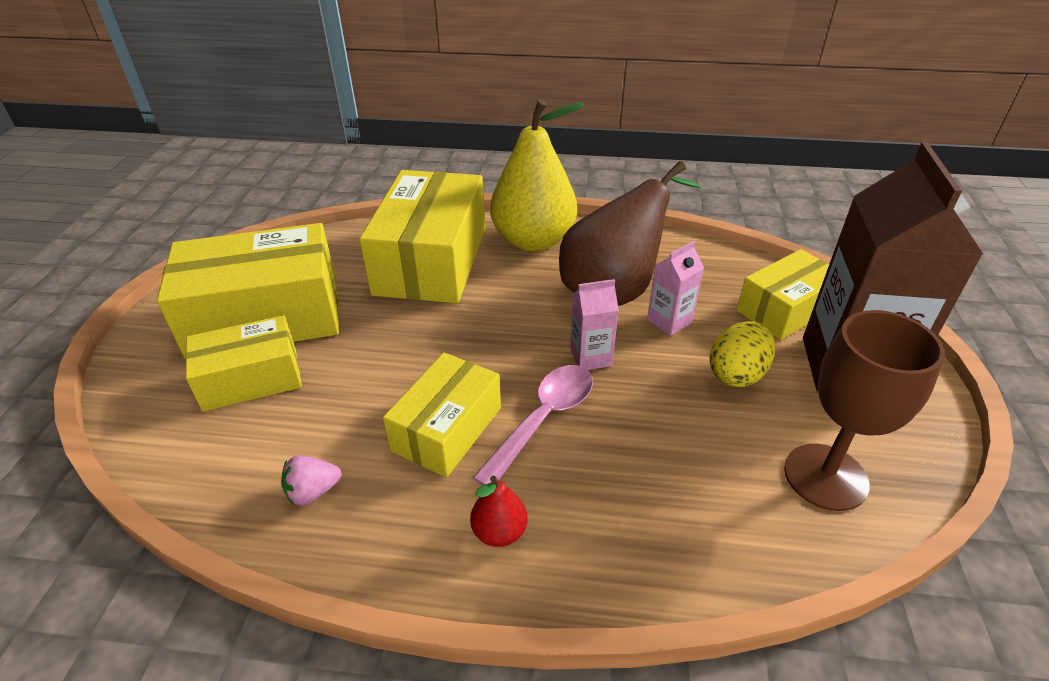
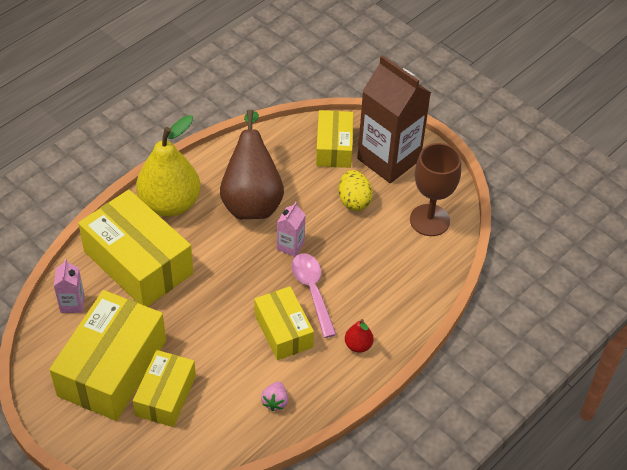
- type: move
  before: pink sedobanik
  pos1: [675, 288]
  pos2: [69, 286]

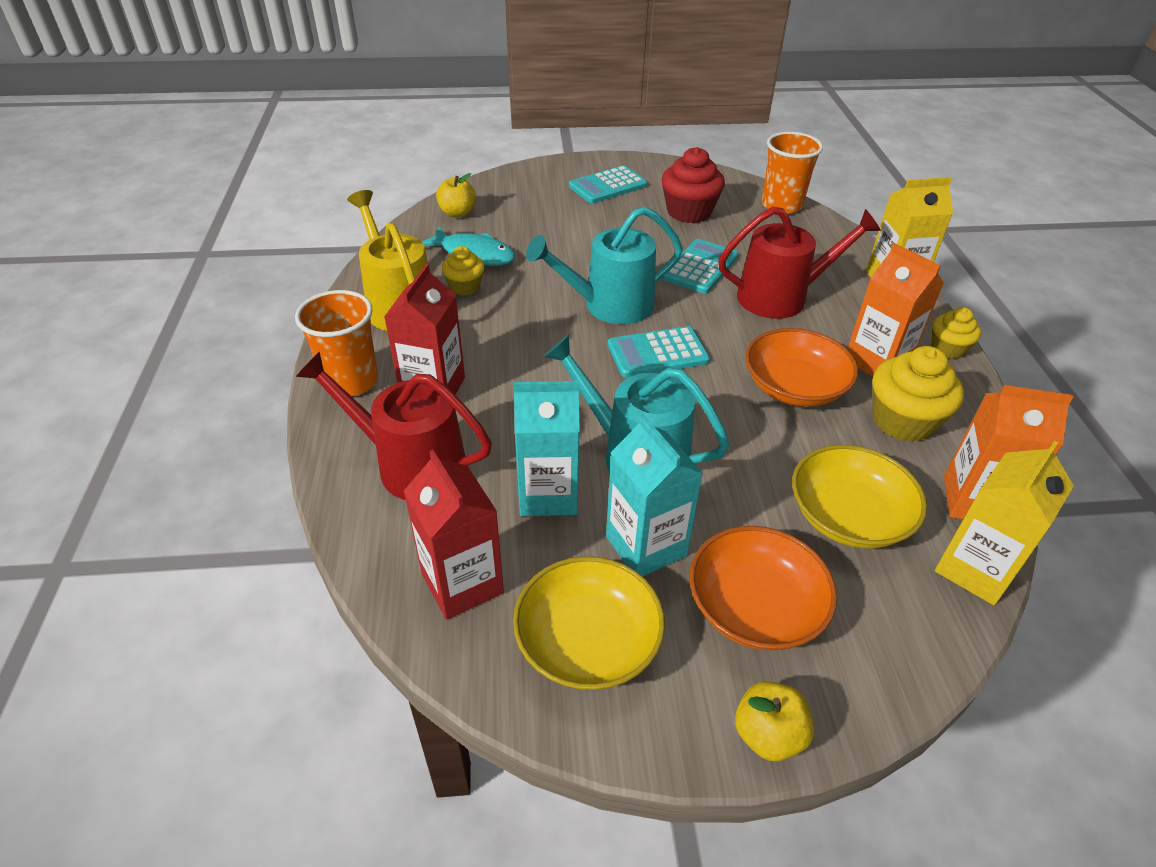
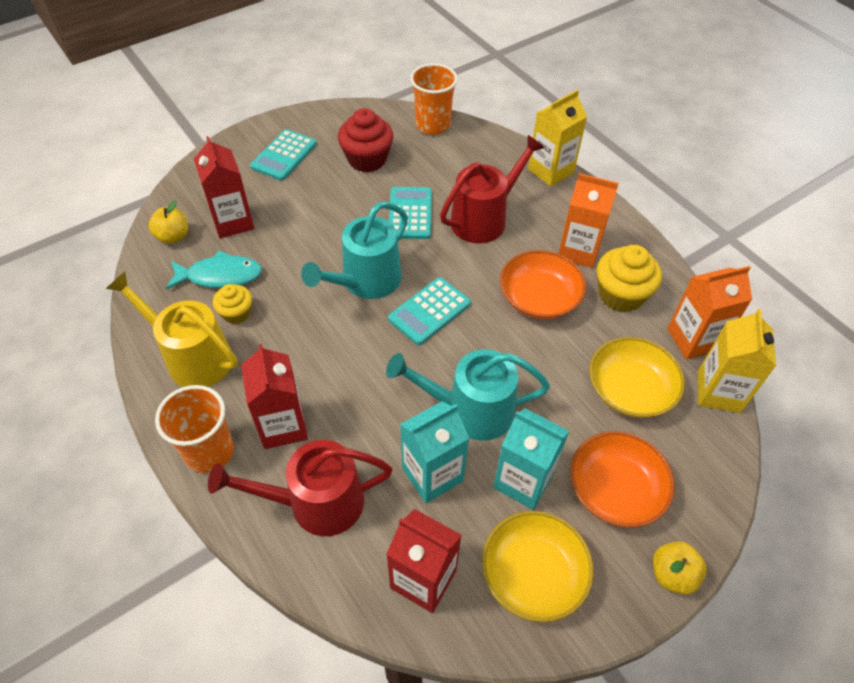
- type: delete
  before: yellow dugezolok
  pos1: [956, 333]
- type: insert
  after: red sedobanik
  pos2: [224, 187]

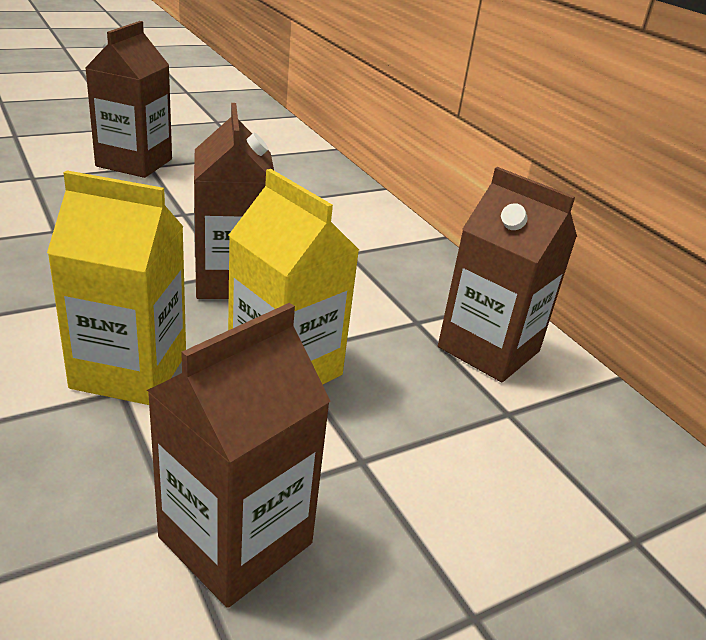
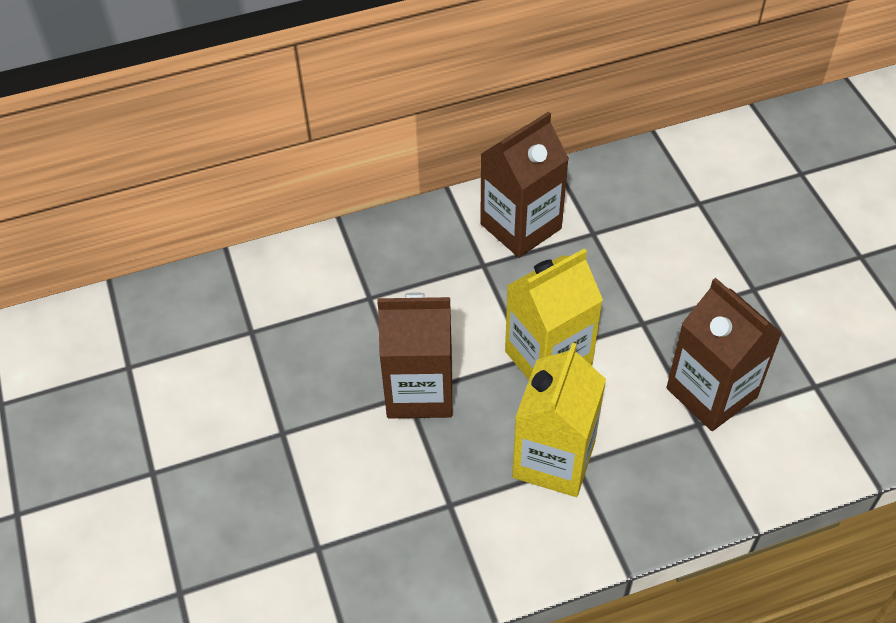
- type: delete
  before: brown sedobanik
  pos1: [128, 99]

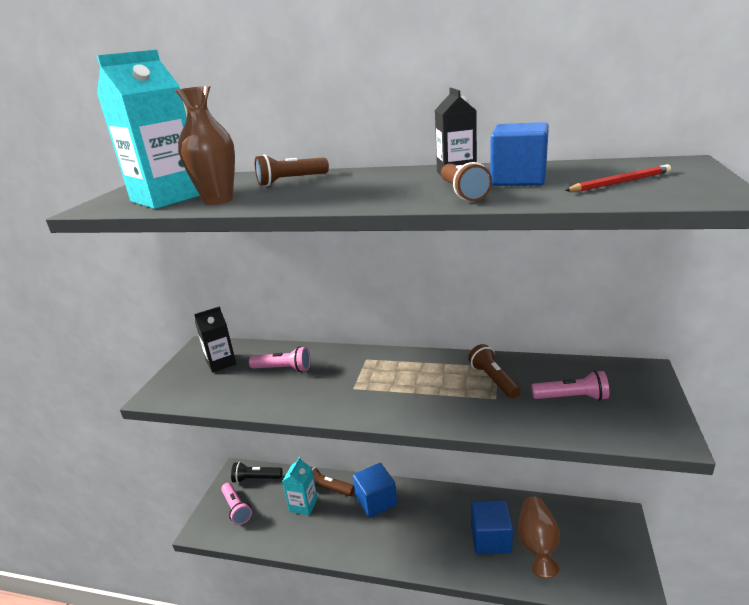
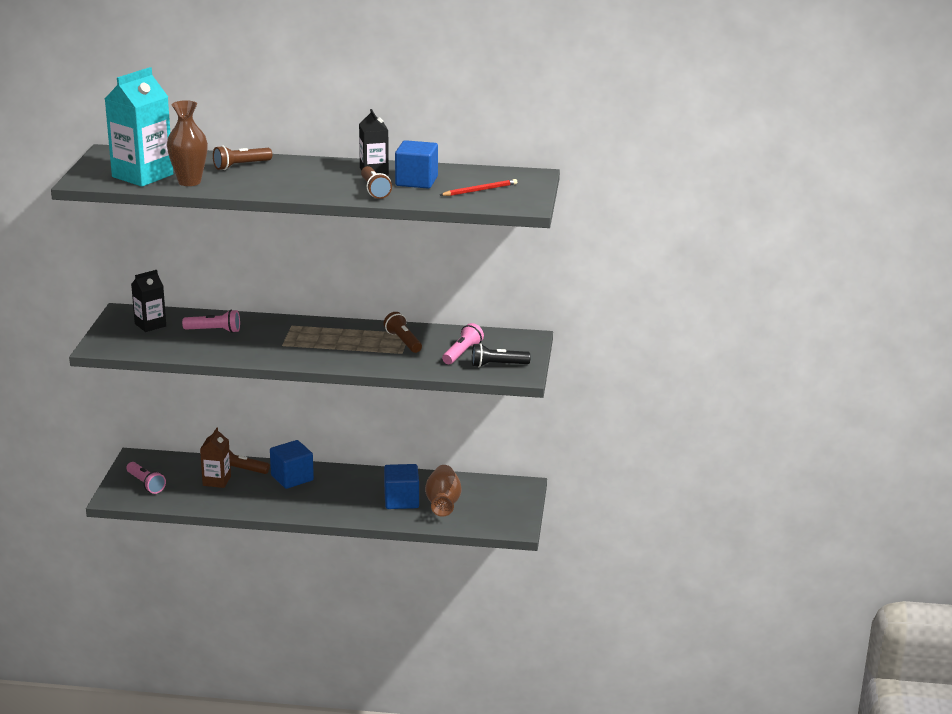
- type: move
  before: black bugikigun
  pos1: [256, 472]
  pos2: [501, 355]
- type: recolor
  before: turquoise sedobanik
  after: brown sedobanik
  pos1: [300, 486]
  pos2: [215, 457]
- type: rotate
  before: pink bugikigun
  pos1: [570, 385]
  pos2: [463, 343]
  turn: -60

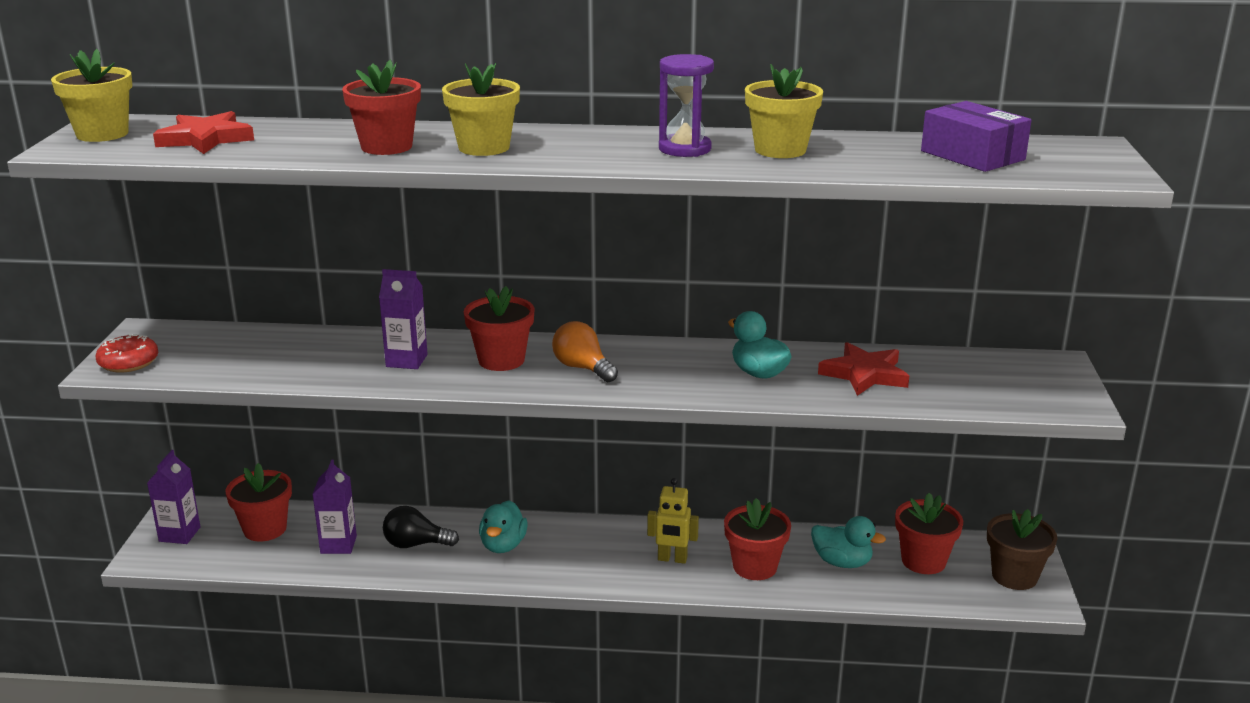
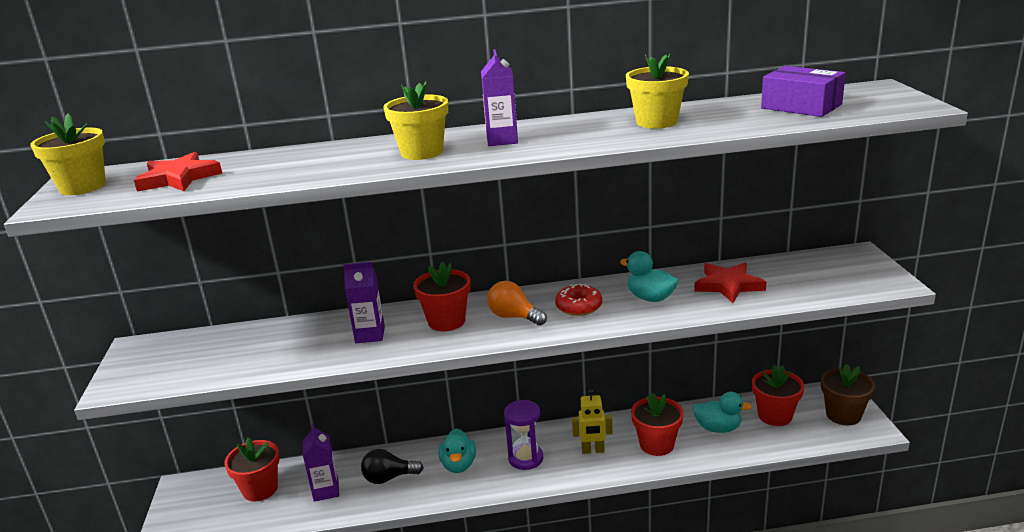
- type: delete
  before: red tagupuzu
  pos1: [381, 107]
- type: move
  before: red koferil
  pos1: [127, 353]
  pos2: [578, 300]
- type: move
  before: purple sedobanik
  pos1: [173, 497]
  pos2: [499, 97]
- type: move
  before: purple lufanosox
  pos1: [686, 105]
  pos2: [523, 435]

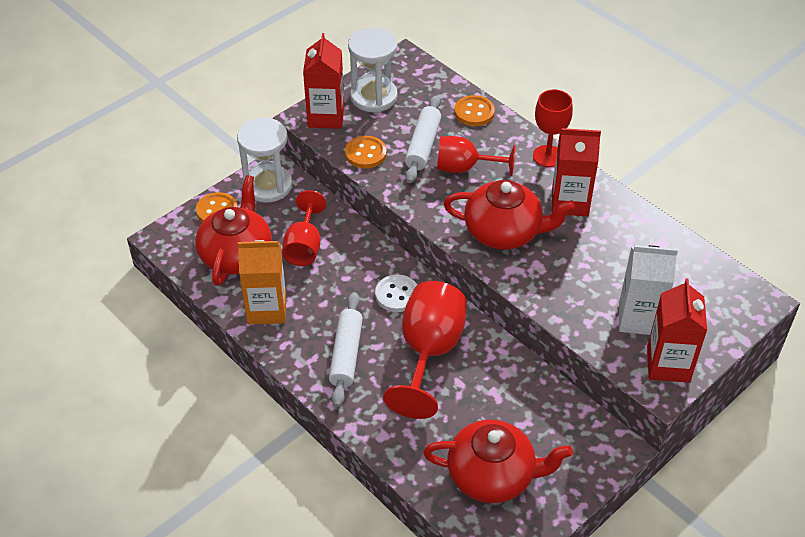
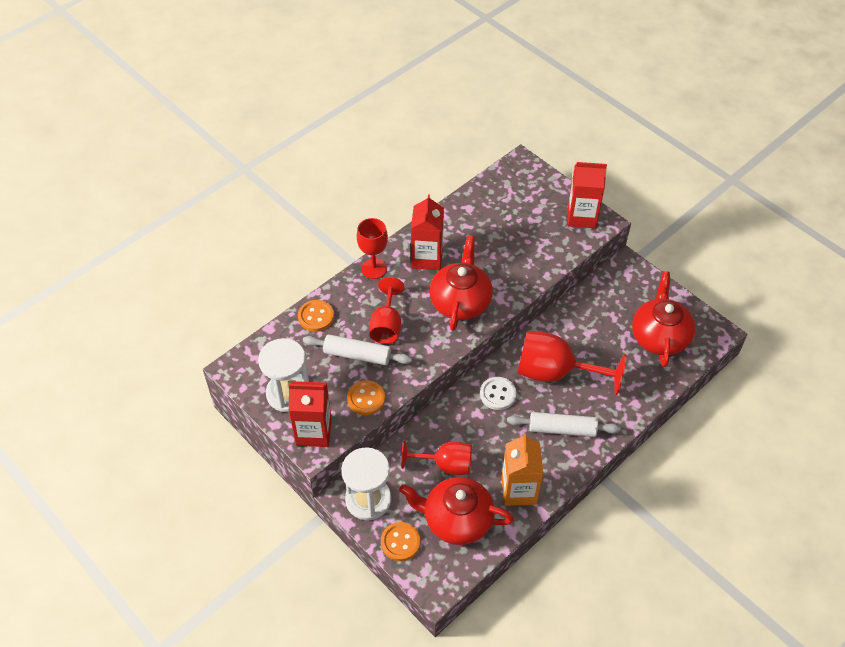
- type: delete
  before: white sedobanik
  pos1: [648, 290]

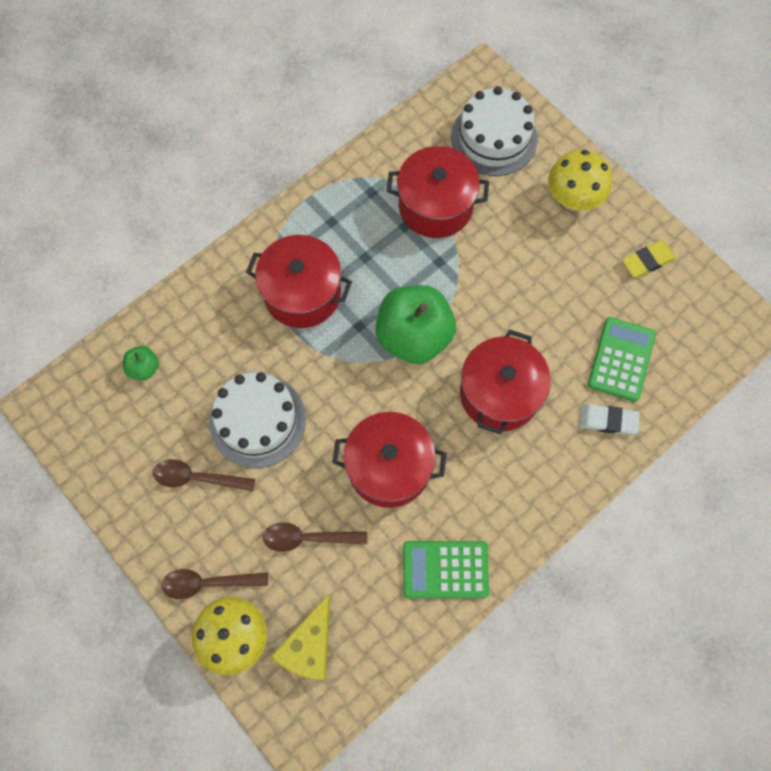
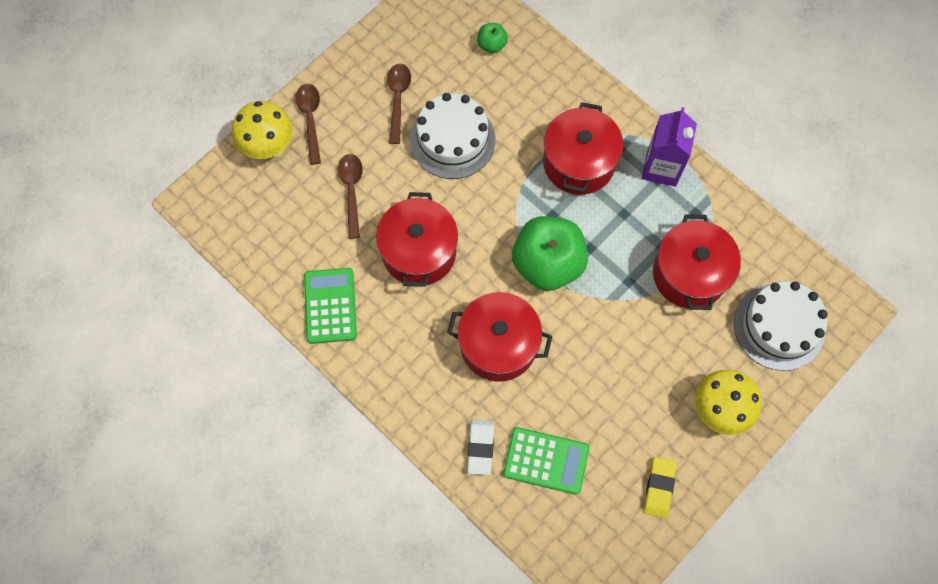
- type: delete
  before: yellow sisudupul
  pos1: [300, 637]
- type: insert
  after: purple sedobanik
  pos2: [669, 147]
- type: rotate
  before: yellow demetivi
  pos1: [649, 259]
  pos2: [660, 487]
  turn: 45

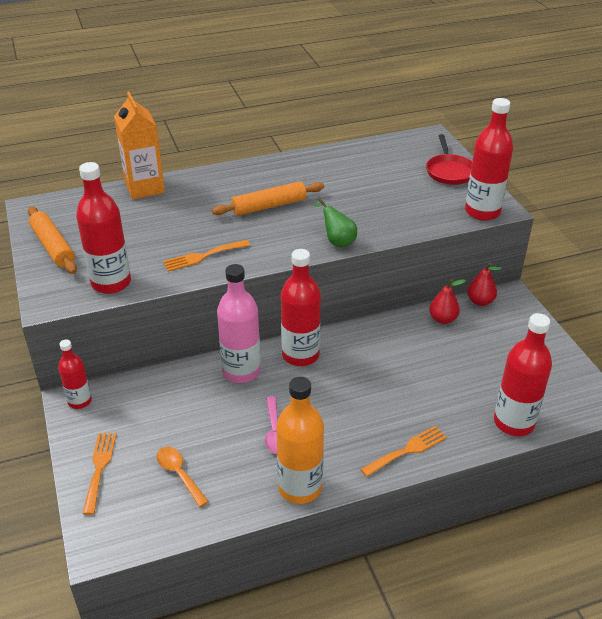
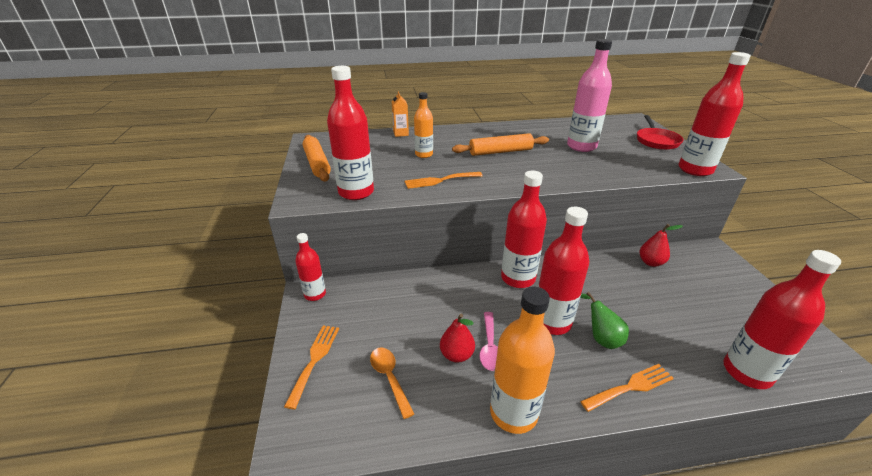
- type: insert
  after: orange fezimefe
  pos2: [423, 125]
- type: insert
  after: red fezimefe
  pos2: [563, 271]
- type: move
  before: pink fezimefe
  pos1: [239, 323]
  pos2: [589, 95]
- type: move
  before: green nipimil
  pos1: [335, 223]
  pos2: [604, 320]
- type: move
  before: red nipimil
  pos1: [484, 284]
  pos2: [457, 338]
- type: resize
  before: orange sedobanik
  pos1: [139, 145]
  pos2: [400, 114]
  scale: 0.52

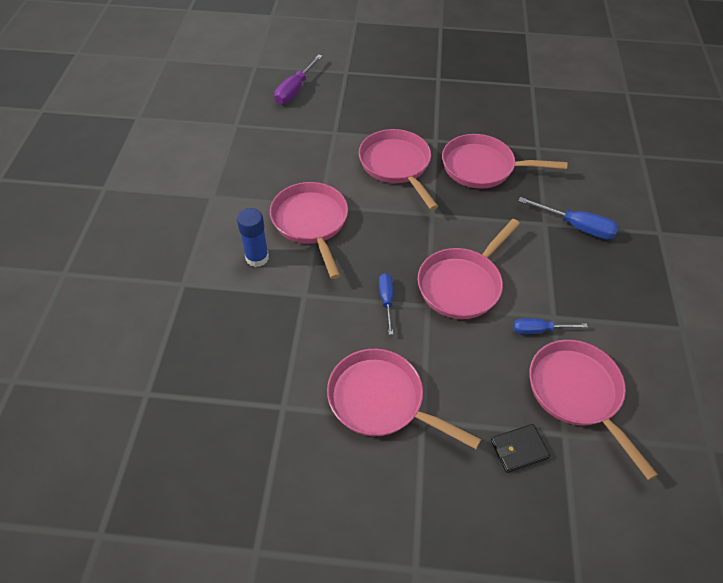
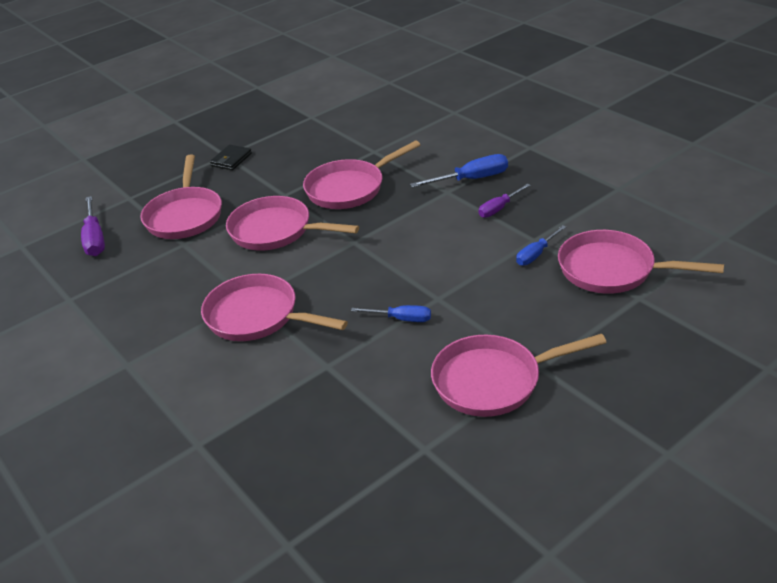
- type: delete
  before: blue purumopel
  pos1: [253, 237]
- type: insert
  after: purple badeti
  pos2: [505, 201]
- type: move
  before: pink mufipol
  pos1: [469, 269]
  pos2: [181, 196]
- type: move
  before: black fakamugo
  pos1: [520, 448]
  pos2: [231, 157]
- type: rotate
  before: blue badeti
  pos1: [386, 304]
  pos2: [391, 313]
  turn: 150

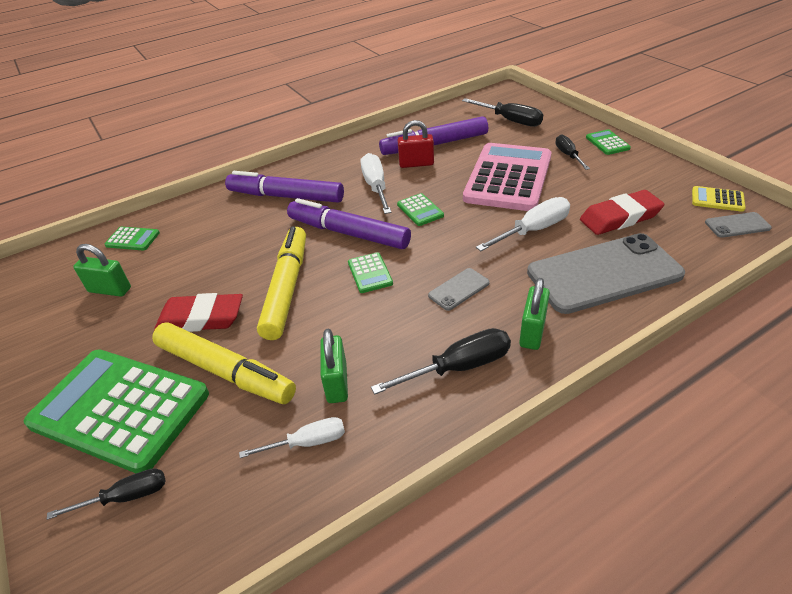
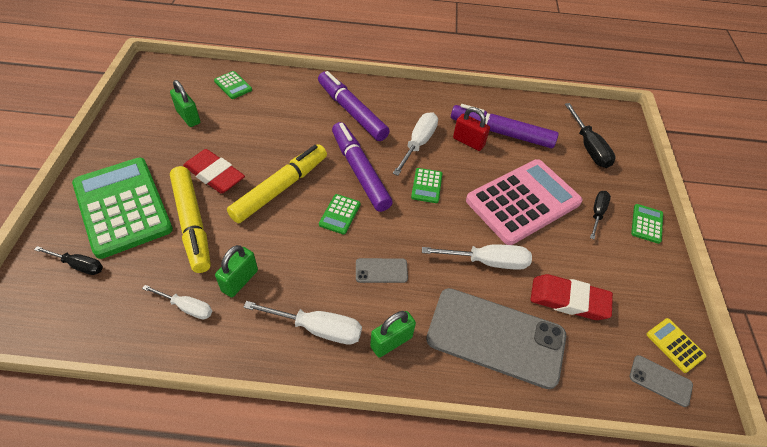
- type: recolor
  before: black badeti
  after: white badeti
  pos1: [441, 361]
  pos2: [302, 323]

